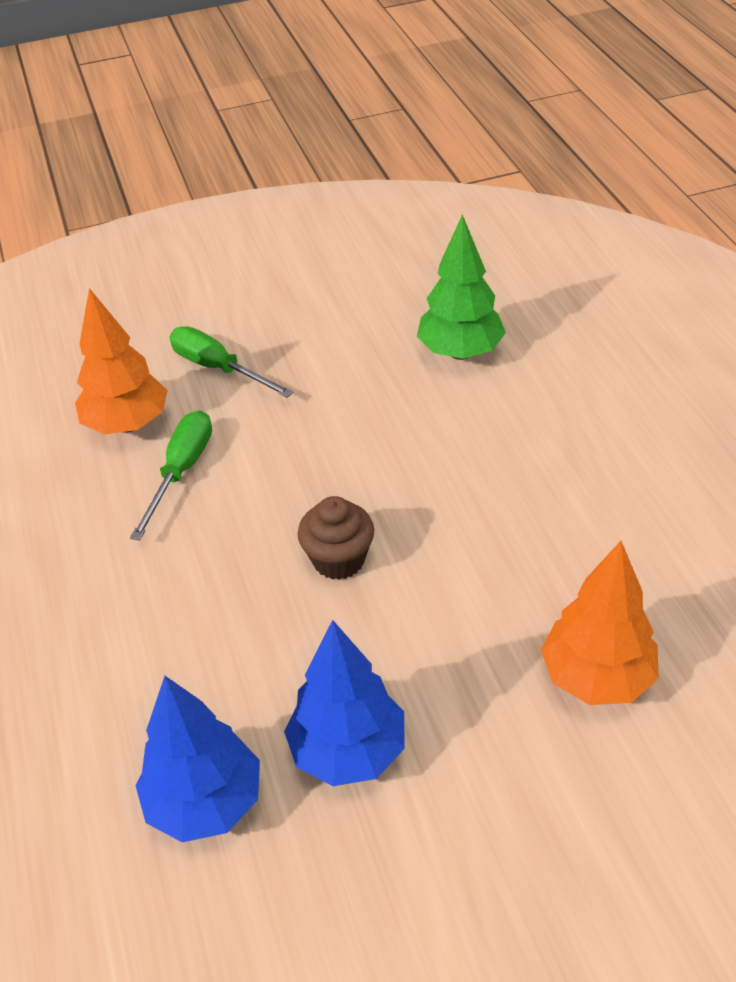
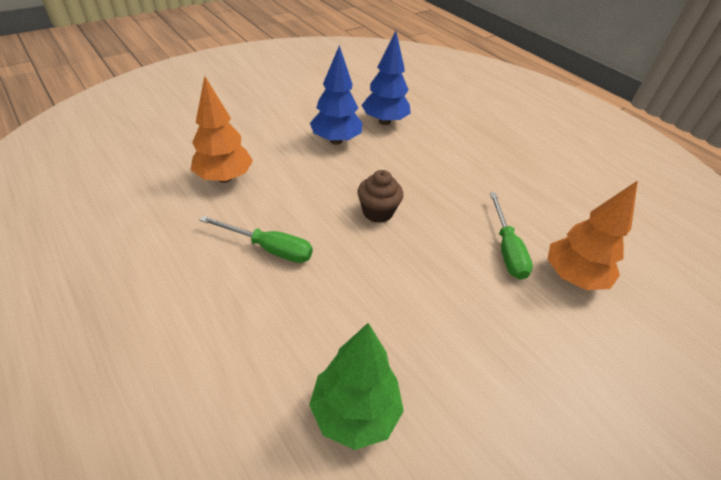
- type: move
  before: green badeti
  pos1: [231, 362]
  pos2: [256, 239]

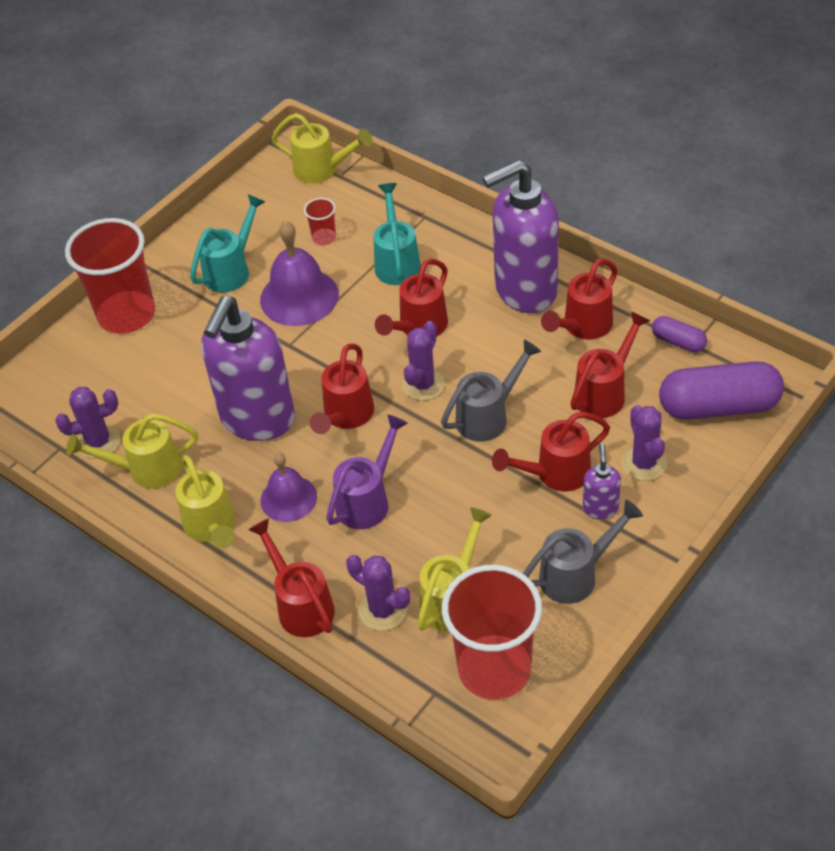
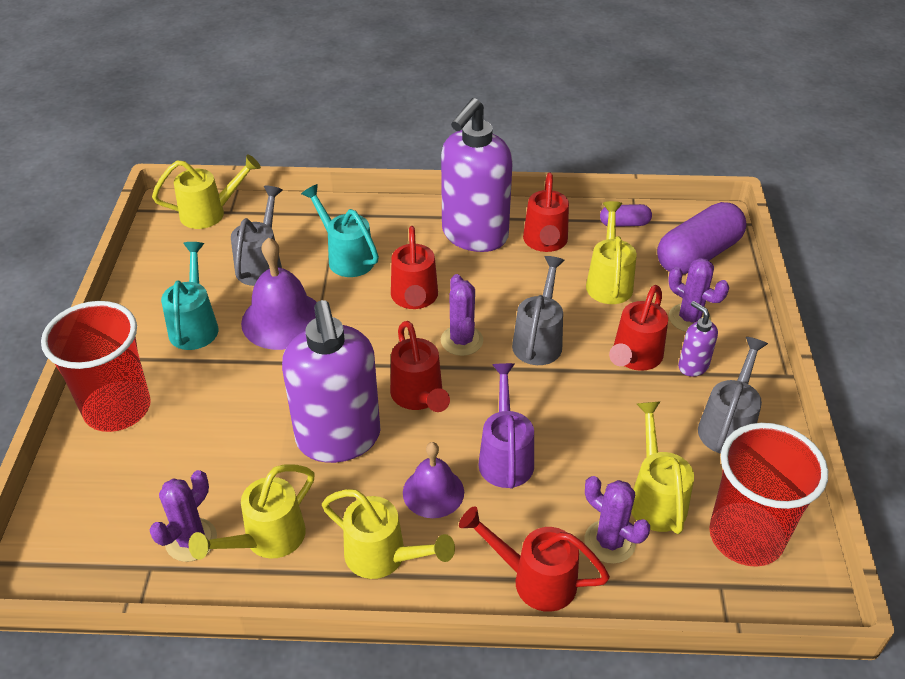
- type: replace
  before: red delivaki
  after: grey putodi
  pos1: [320, 221]
  pos2: [256, 235]
- type: recolor
  before: red putodi
  after: yellow putodi
  pos1: [610, 364]
  pos2: [611, 252]
- type: rotate
  before: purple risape
  pos1: [378, 593]
  pos2: [617, 520]
  turn: 45

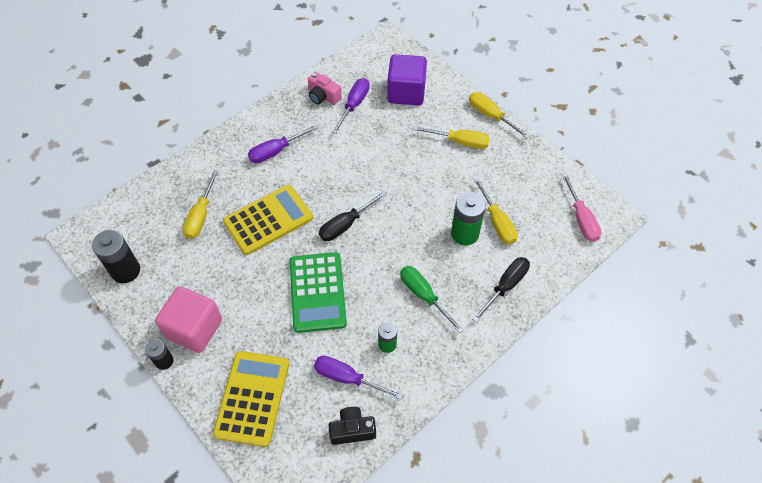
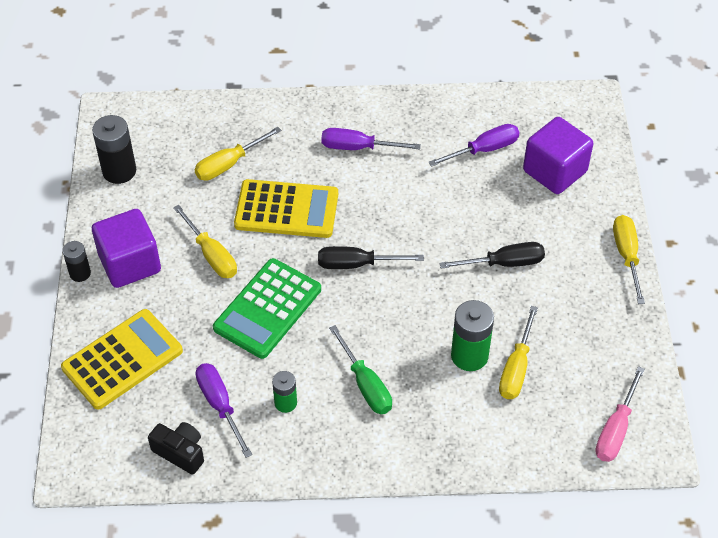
- type: delete
  before: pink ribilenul
  pos1: [325, 88]
- type: move
  before: yellow badeti
  pos1: [451, 137]
  pos2: [205, 241]
- type: move
  before: black badeti
  pos1: [501, 289]
  pos2: [492, 255]
- type: recolor
  before: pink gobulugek
  after: purple gobulugek
  pos1: [188, 319]
  pos2: [126, 248]
- type: rotate
  before: green badeti
  pos1: [432, 299]
  pos2: [360, 369]
  turn: 150

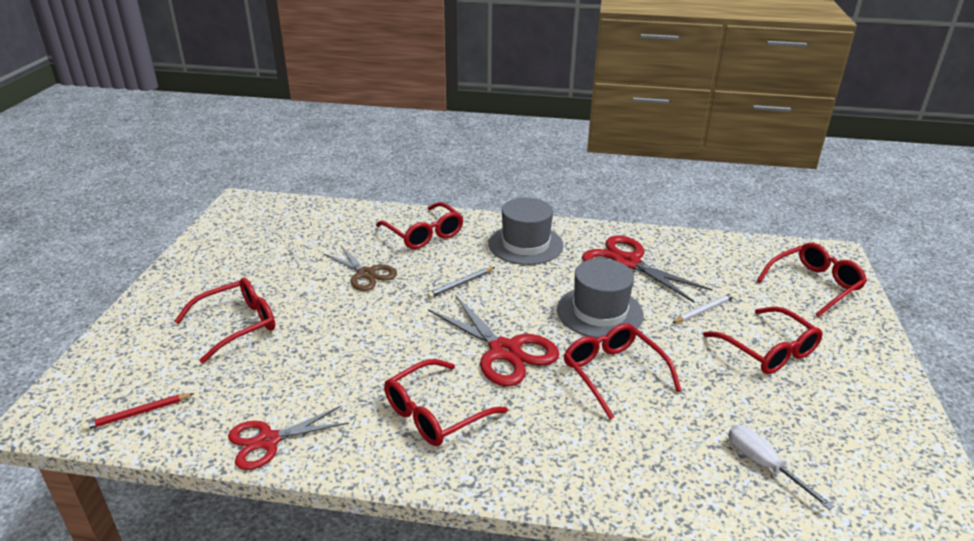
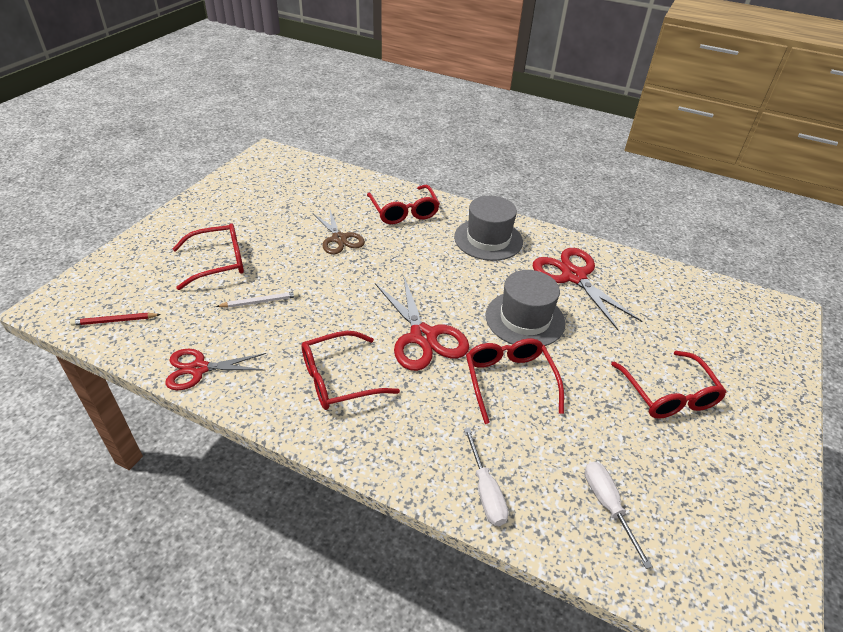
- type: delete
  before: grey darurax
  pos1: [461, 282]
- type: delete
  before: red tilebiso
  pos1: [812, 280]
- type: insert
  after: white badeti
  pos2: [486, 477]
- type: move
  before: white darurax
  pos1: [703, 308]
  pos2: [257, 299]

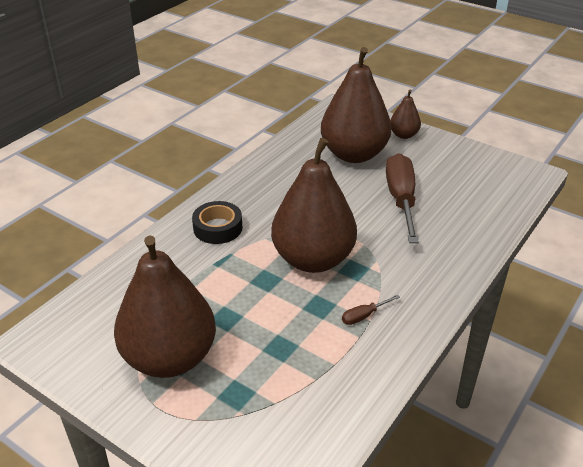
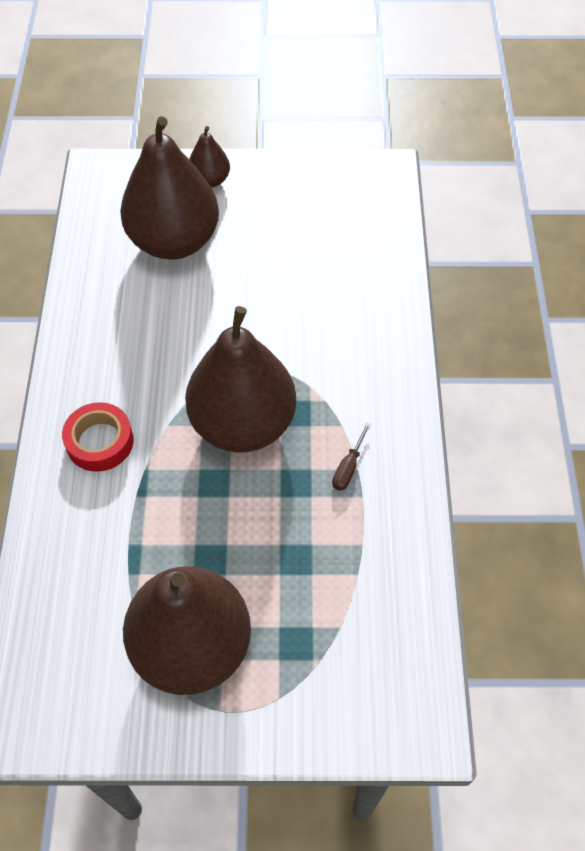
- type: delete
  before: brown badeti
  pos1: [402, 198]
- type: recolor
  before: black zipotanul
  after: red zipotanul
  pos1: [217, 222]
  pos2: [98, 437]

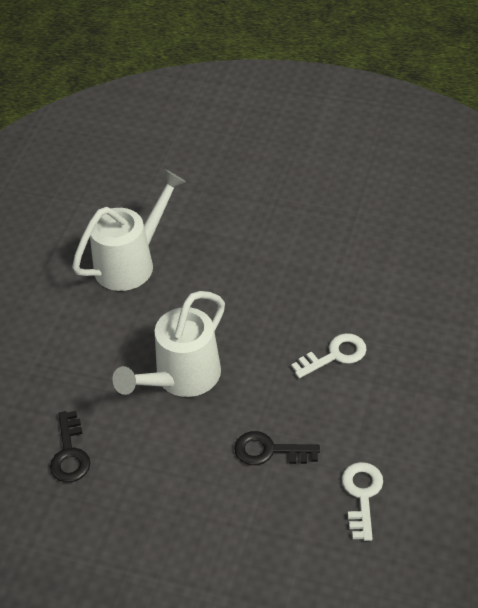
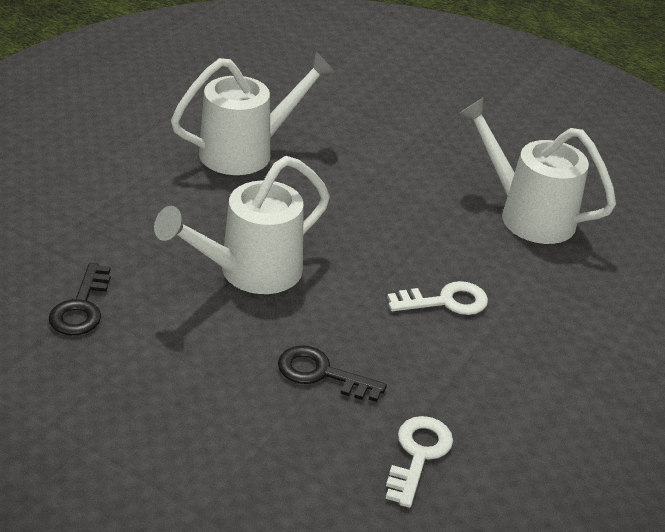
- type: insert
  after: white putodi
  pos2: [537, 170]

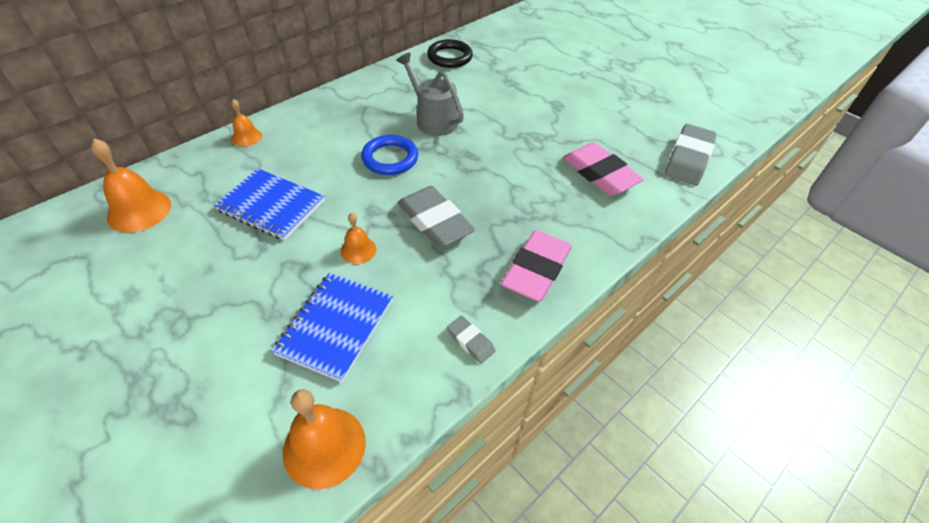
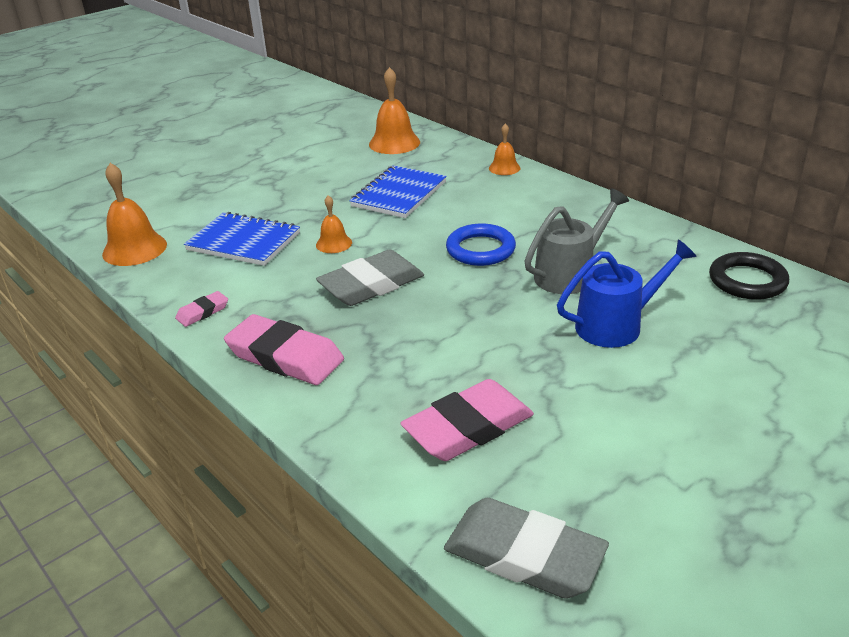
- type: insert
  after: blue putodi
  pos2: [627, 293]
- type: recolor
  before: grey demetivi
  after: pink demetivi
  pos1: [471, 340]
  pos2: [201, 309]

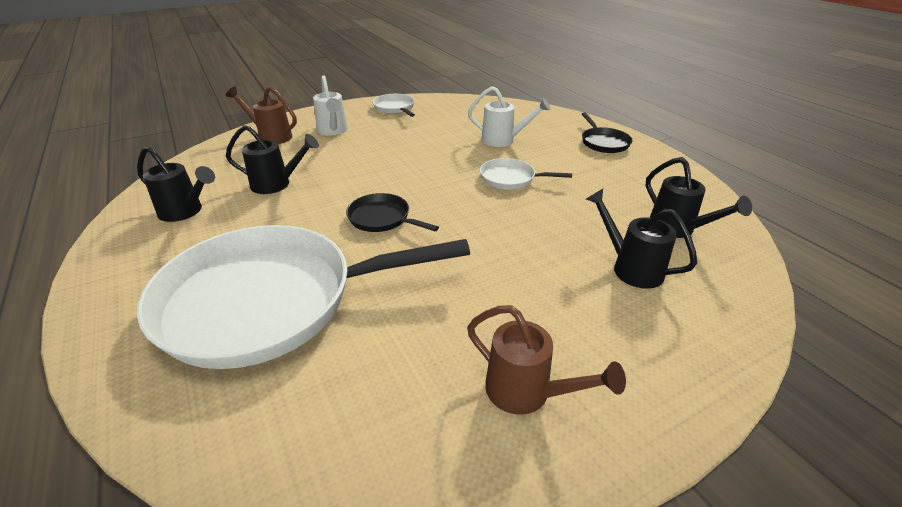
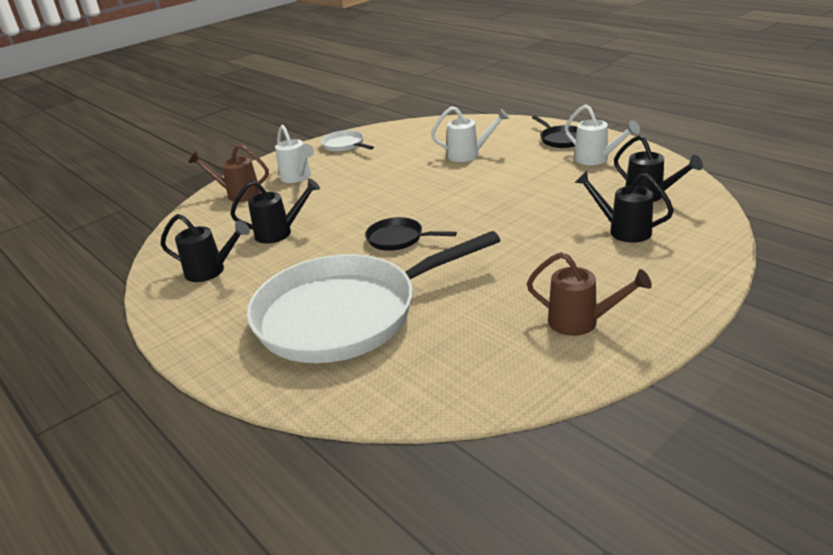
- type: delete
  before: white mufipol
  pos1: [526, 174]
- type: insert
  after: white putodi
  pos2: [602, 134]

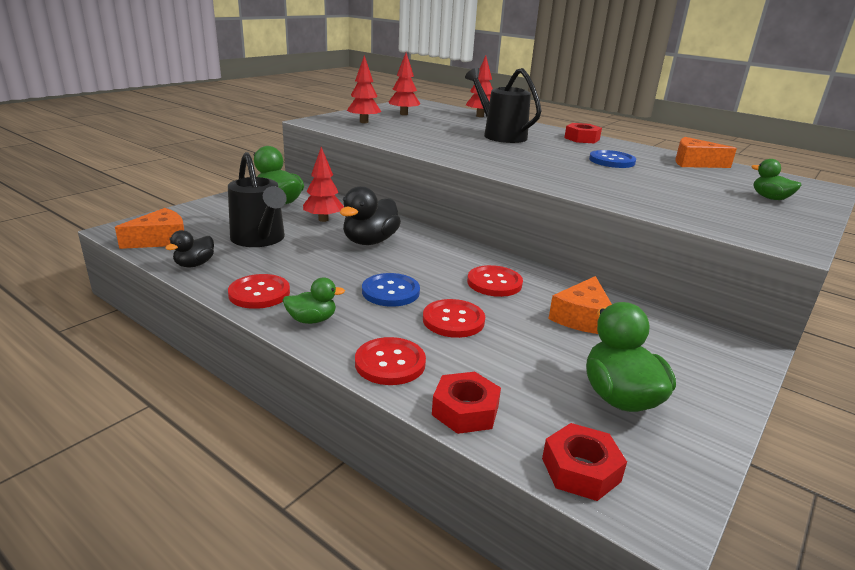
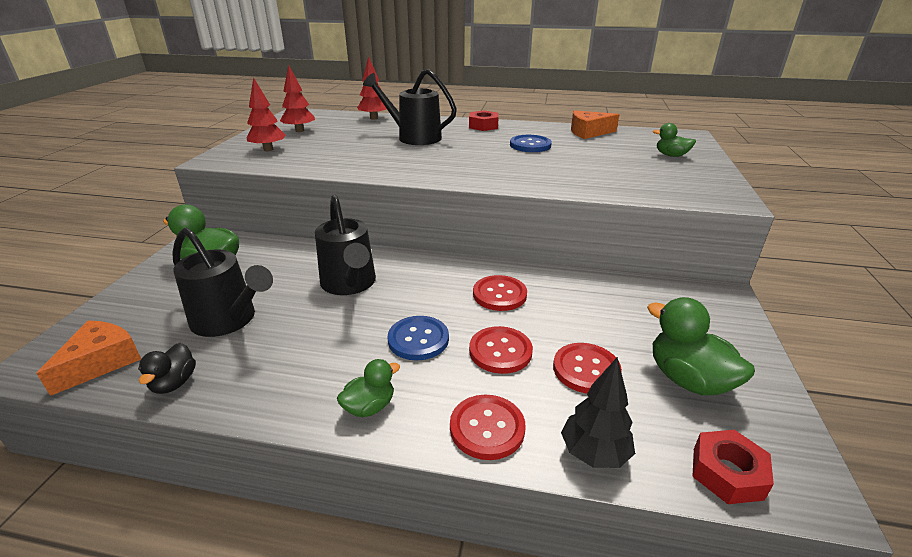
- type: delete
  before: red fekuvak
  pos1: [323, 184]
- type: delete
  before: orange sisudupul
  pos1: [580, 305]
- type: move
  before: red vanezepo
  pos1: [259, 291]
  pos2: [587, 368]
- type: replace
  before: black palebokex
  after: black putodi
  pos1: [370, 215]
  pos2: [345, 245]
- type: replace
  before: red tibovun
  after: black fekuvak
  pos1: [466, 403]
  pos2: [598, 412]

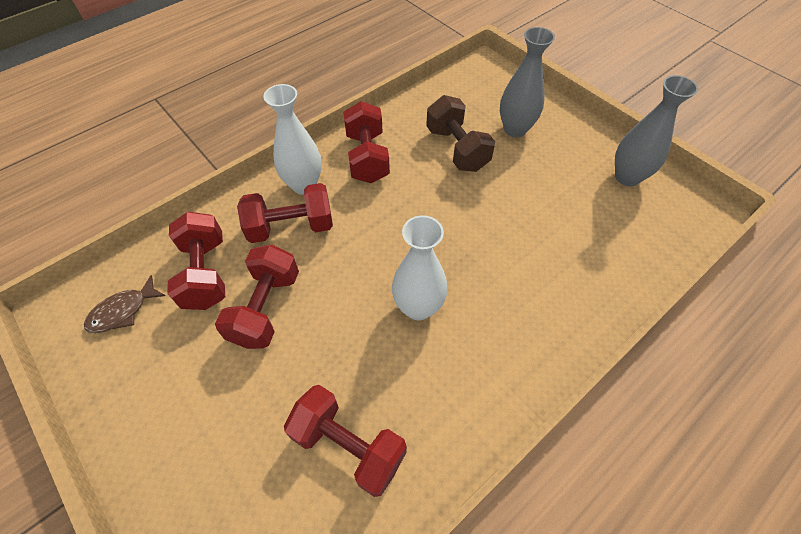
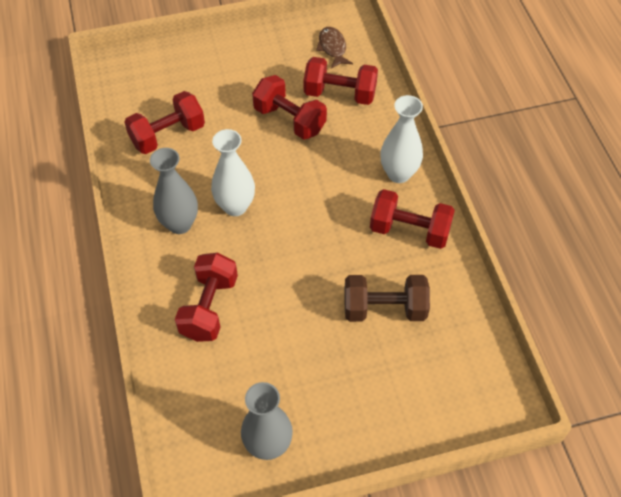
- type: move
  before: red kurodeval
  pos1: [285, 213]
  pos2: [206, 297]
- type: move
  before: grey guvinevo
  pos1: [527, 82]
  pos2: [174, 191]

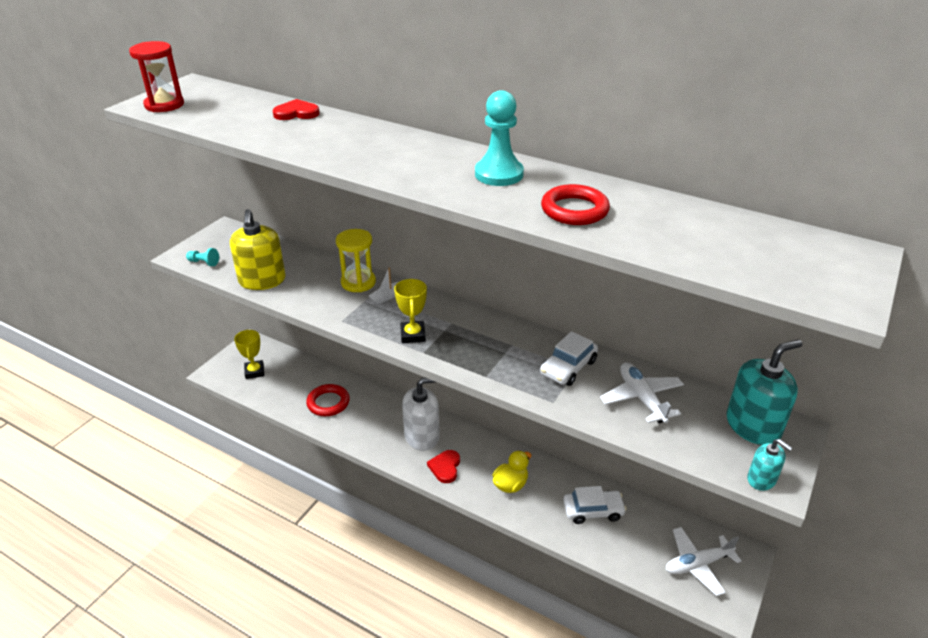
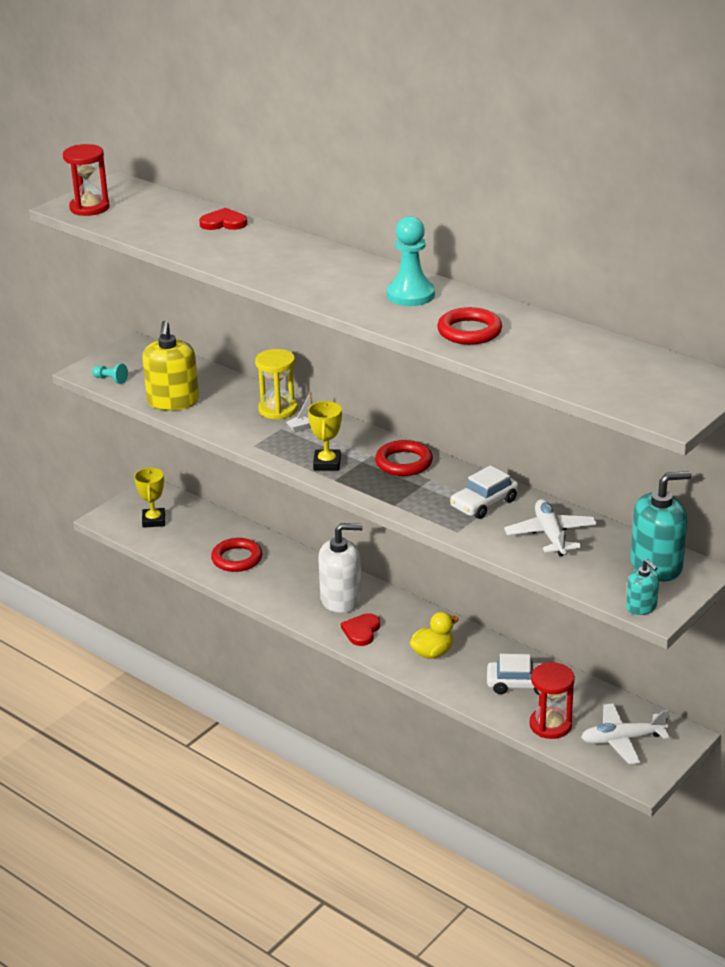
- type: insert
  after: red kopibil
  pos2: [404, 458]
- type: insert
  after: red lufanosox
  pos2: [552, 700]

